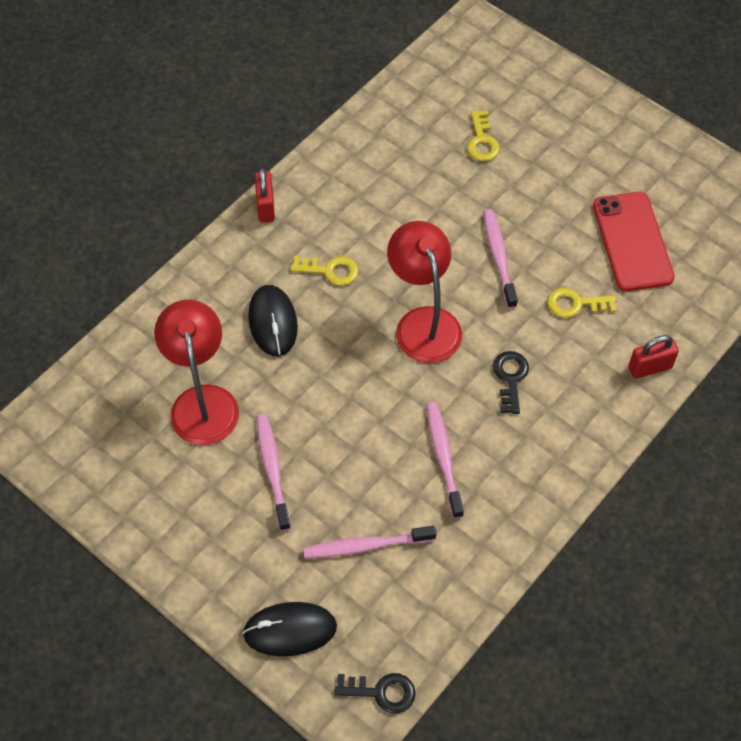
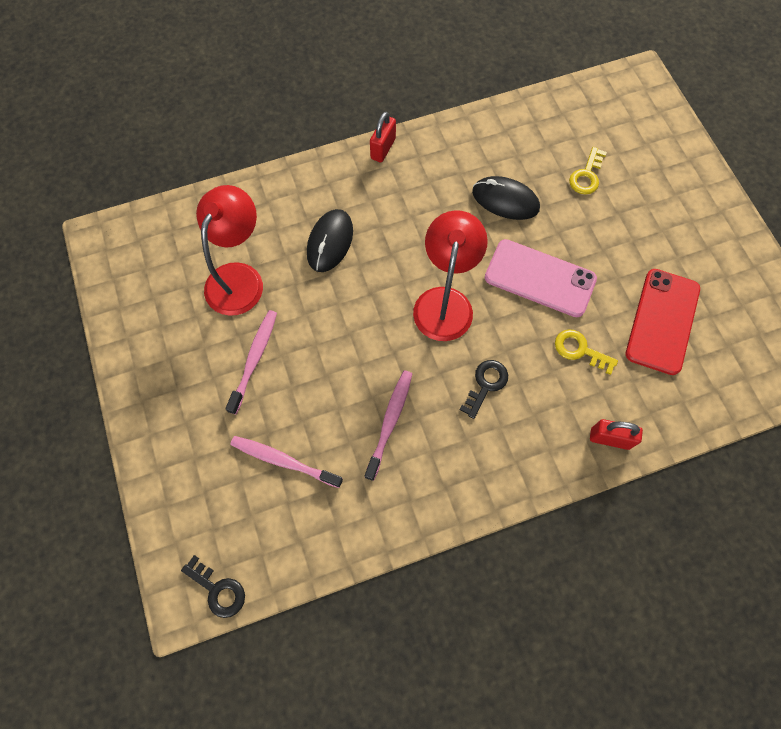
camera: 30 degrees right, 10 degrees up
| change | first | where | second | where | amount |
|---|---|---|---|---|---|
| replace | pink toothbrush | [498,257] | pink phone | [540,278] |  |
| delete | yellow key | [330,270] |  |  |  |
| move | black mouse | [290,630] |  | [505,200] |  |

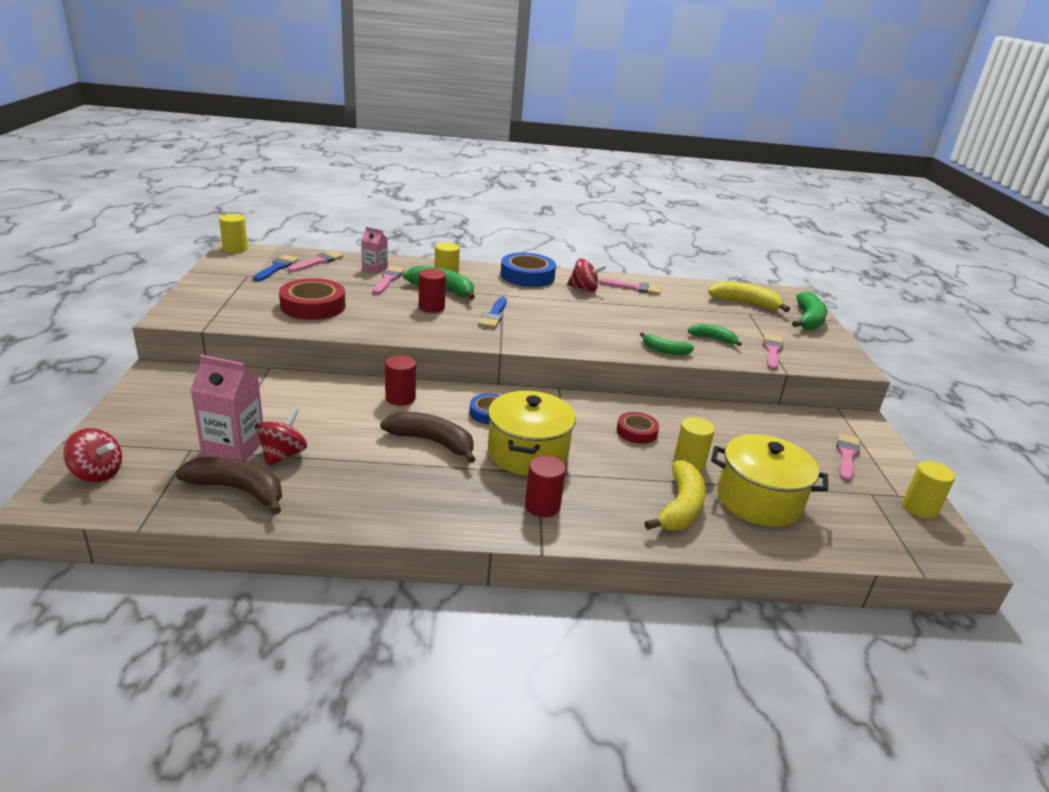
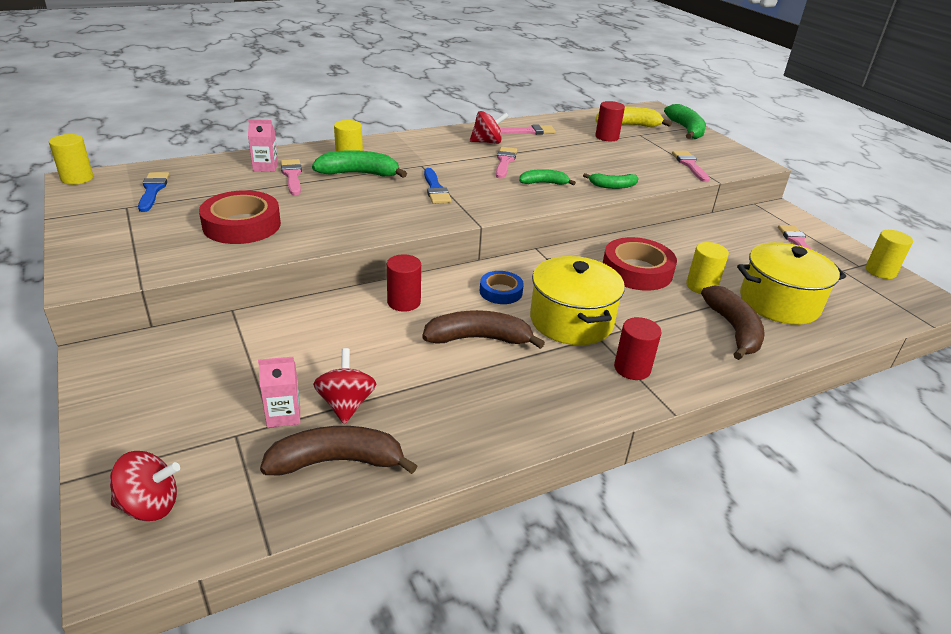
camera: 25 degrees left, 5 degrees up
| change | first | where | second | where | amount |
|---|---|---|---|---|---|
| move | pink brush | [318,262] |  | [505,161] |  |
| delete | blue tape | [527,276] |  |  |  |
| move | red cylinder | [431,307] |  | [607,137] |  |
| move | green banana | [713,338] |  | [544,183] |  |
| resize | pink carton | [233,447] |  | [283,415] | x0.60 |
| resize | red tape | [636,432] |  | [637,271] | x1.74 |
| recolor | yellow banana | [680,507] | brown banana | [733,329] |  |

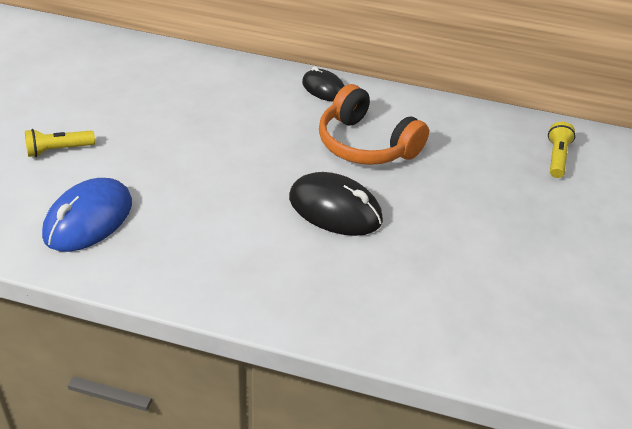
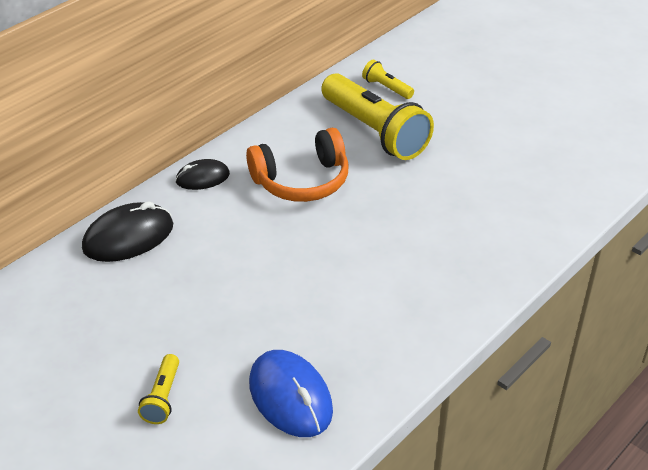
camera: 60 degrees left, 0 degrees up
| change | first | where | second | where | amount |
|---|---|---|---|---|---|
| move | black mouse | [335,209] |  | [128,237] |  |
| insert |  |  | yellow flashlight | [375,131] |  |

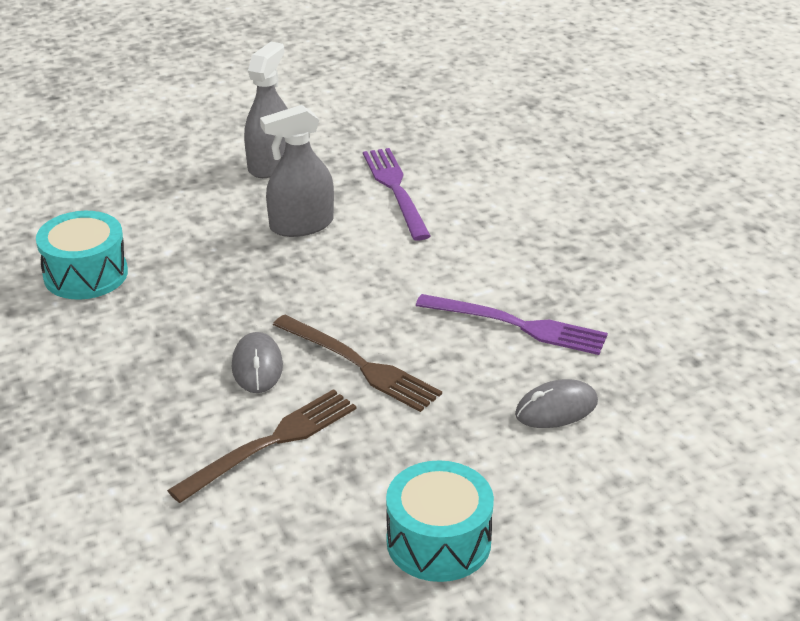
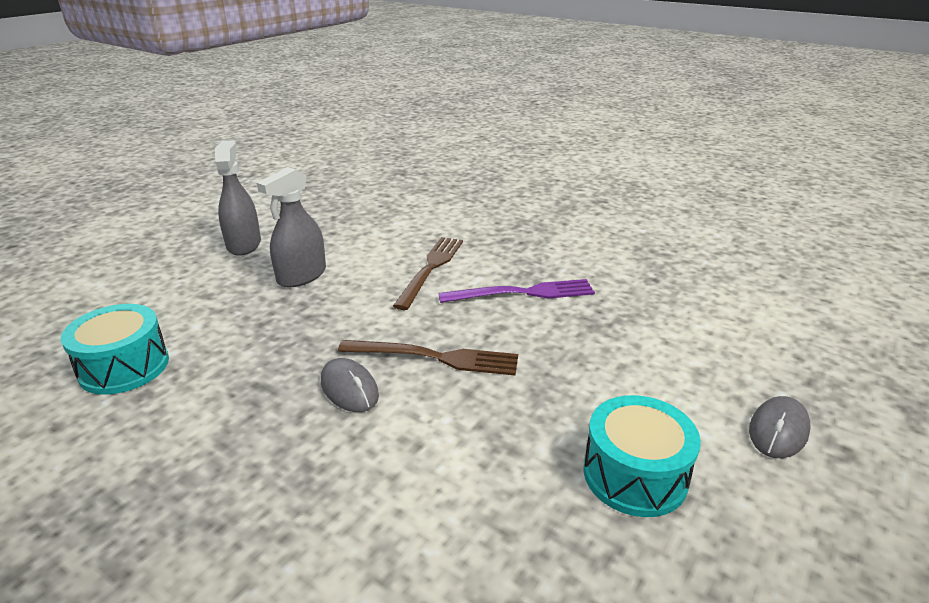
camera: 30 degrees left, 5 degrees down
| change | first | where | second | where | amount |
|---|---|---|---|---|---|
| delete | purple fork | [396,190] |  |  |  |
| move | grey mouse | [556,408] |  | [778,430] |  |
| move | brown fork | [271,443] |  | [431,268] |  |

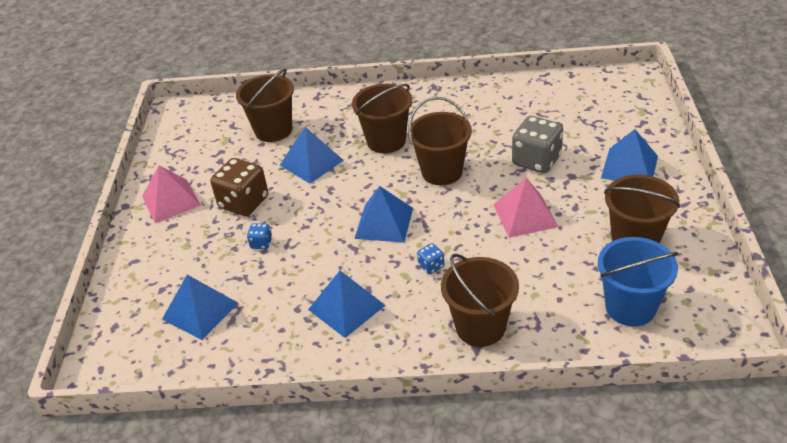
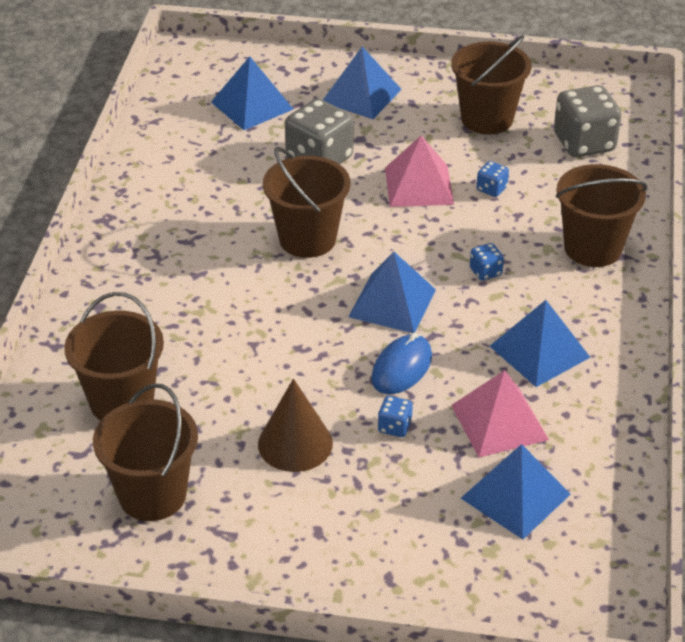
camera: 85 degrees left, 0 degrees up
| change | first | where | second | where | amount |
|---|---|---|---|---|---|
| move | brown bucket | [386,141] |  | [152,495] |  |
| move | blue pyramid | [311,162] |  | [252,105] |  |
| replace | brown dice | [244,202] | brown cone | [295,443] |  |
| move | pink pyramid | [171,200] |  | [499,422] |  |
| replace | blue bucket | [630,307] | grey dice | [584,143] |  |
| insert |  |  | blue dice | [491,189] |  |
| insert |  |  | blue mouse | [401,368] |  |

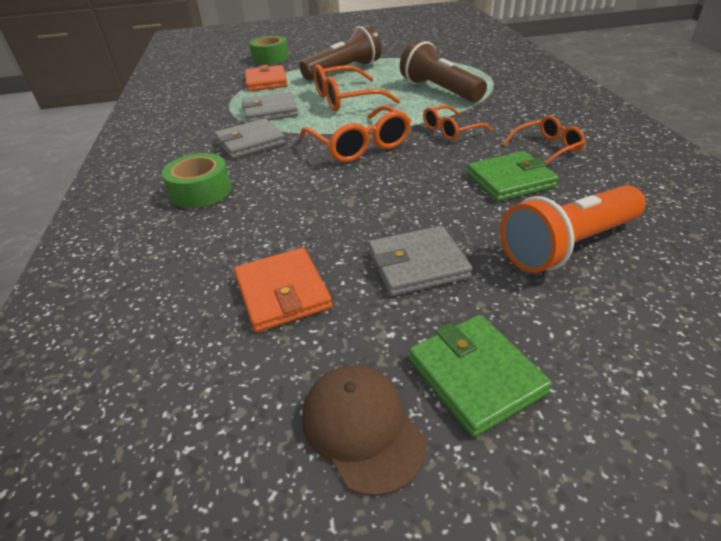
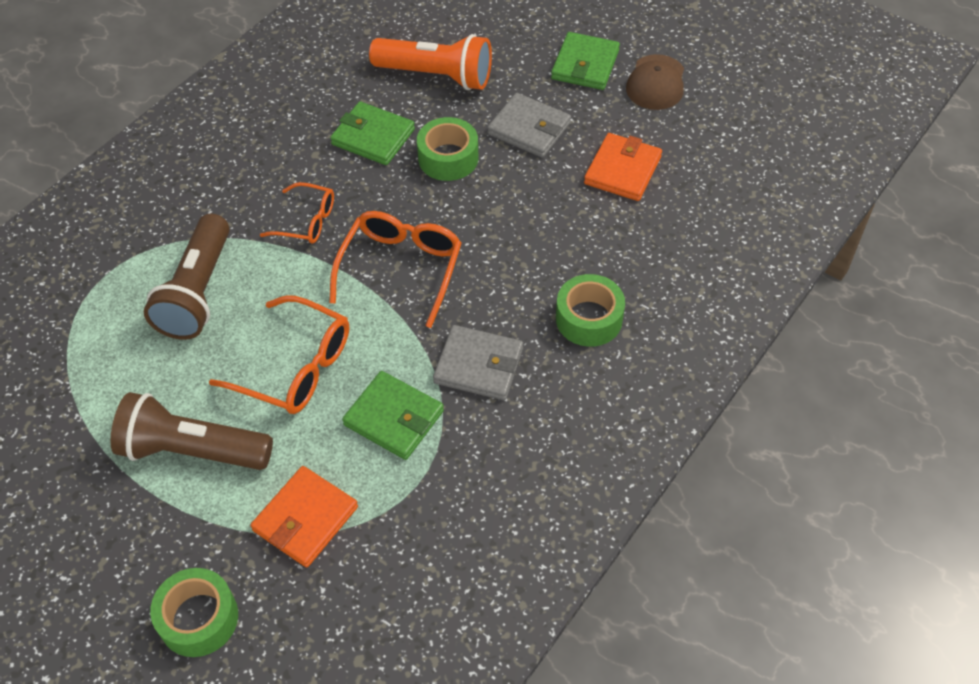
camera: 135 degrees left, 15 degrees up
| change | first | where | second | where | amount |
|---|---|---|---|---|---|
| recolor | grey wallet | [270,111] | green wallet | [394,418] |  |
| delete | orange glasses | [547,148] |  |  |  |
| insert |  |  | green tape | [448,158] |  |

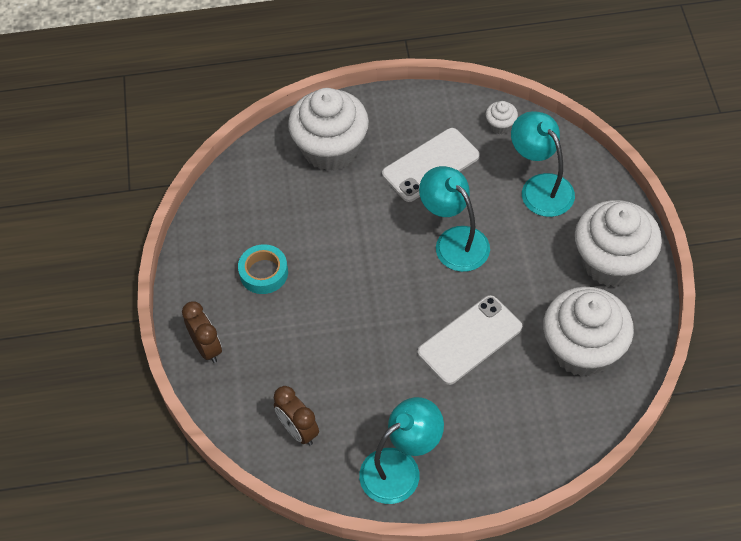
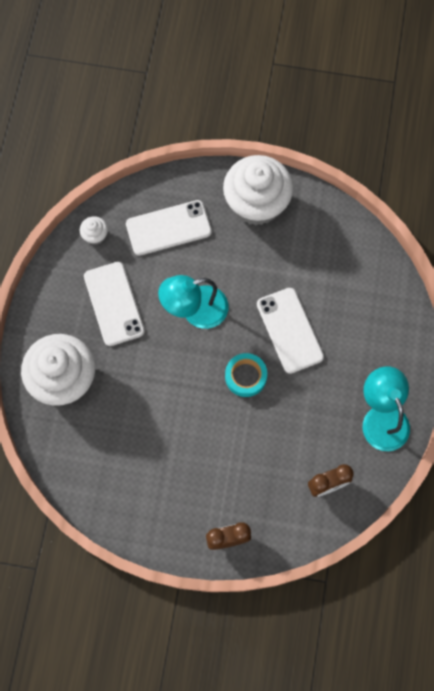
camera: 75 degrees left, 15 degrees up
| change | first | where | second | where | amount |
|---|---|---|---|---|---|
| replace | turquoise lamp | [540,187] | white phone | [168,228] |  |
| move | turquoise tape | [263,273] |  | [245,376] |  |
| delete | white cupcake | [582,349] |  |  |  |

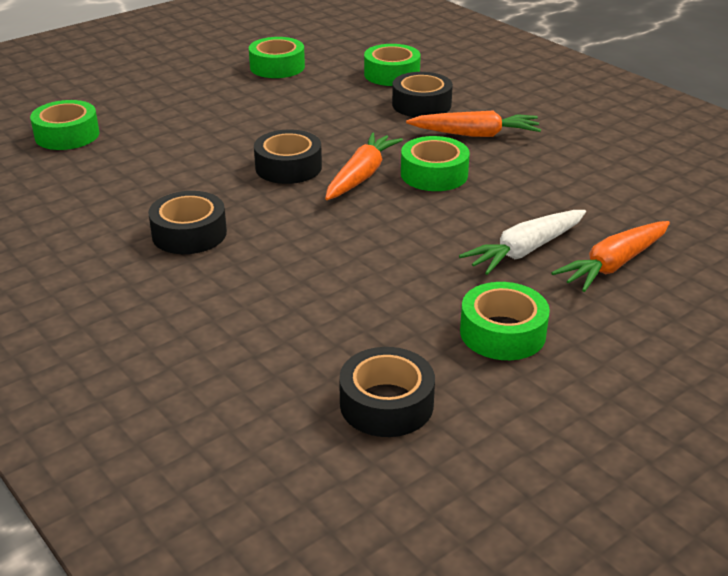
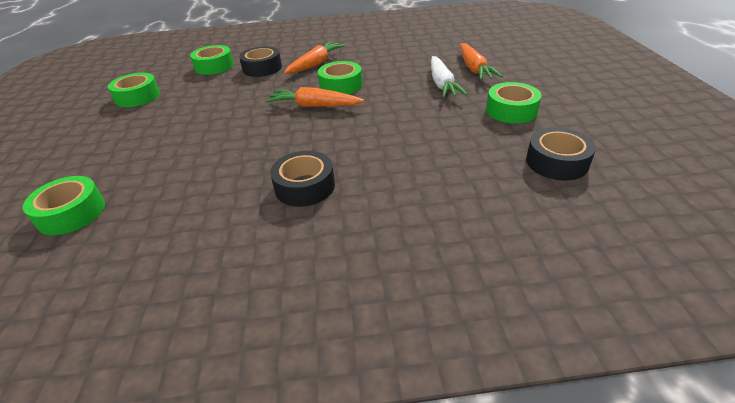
camera: 55 degrees left, 5 degrees up
| change | first | where | second | where | amount |
|---|---|---|---|---|---|
| delete | black tape | [288,167] |  |  |  |
| rotate | orange carrot | [361,176] |  | [314,106] | 45 degrees counterclockwise |

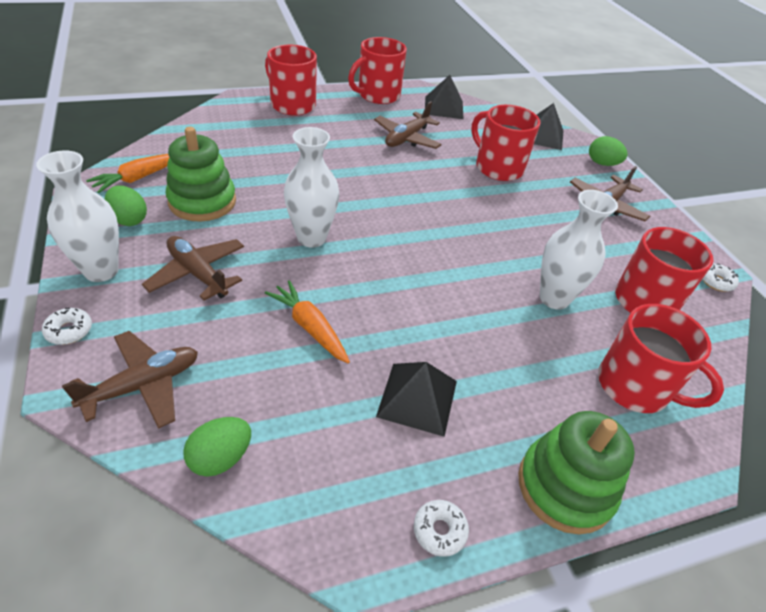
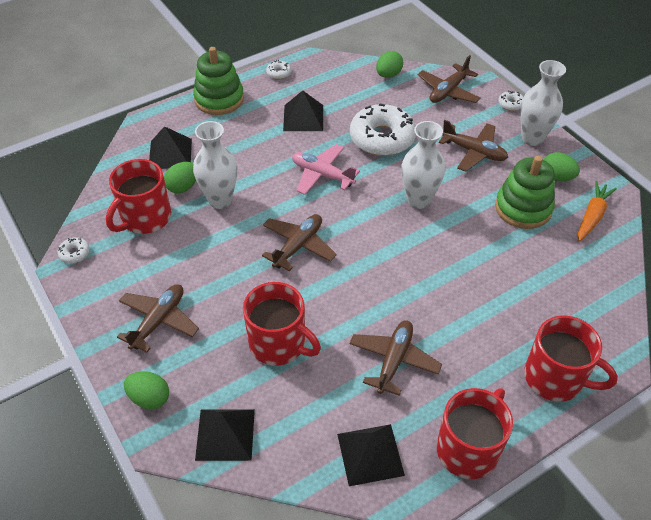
camera: 170 degrees right, 5 degrees up
| change | first | where | second | where | amount |
|---|---|---|---|---|---|
| replace | orange carrot | [309,327] | white donut | [382,138] |  |
| replace | red mug | [635,386] | black pyramid | [170,153] |  |
| insert |  |  | pink plane | [322,175] |  |
| insert |  |  | green egg | [183,187] |  |
| insert |  |  | brown plane | [298,246] |  |

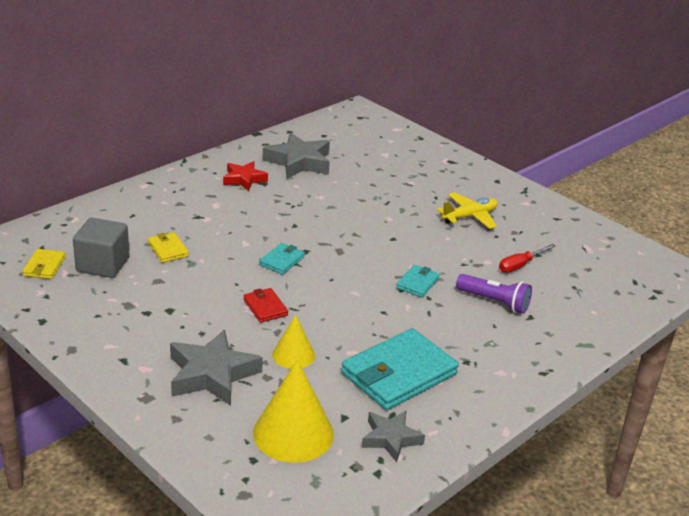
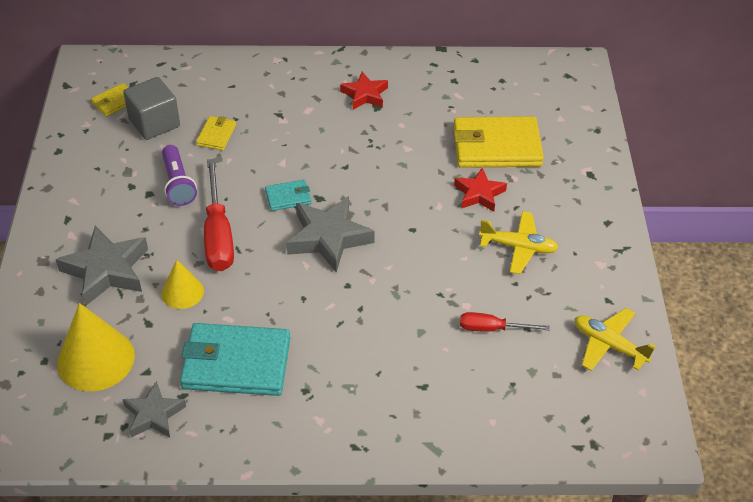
camera: 45 degrees right, 15 degrees up
| change | first | where | second | where | amount |
|---|---|---|---|---|---|
| move | grey star | [299,162] |  | [328,238] |  |
| delete | turquoise wallet | [417,283] |  |  |  |
| move | purple flashlight | [494,302] |  | [178,184] |  |
| replace | red wallet | [265,307] | red screwdriver | [218,234] |  |
| insert |  |  | yellow wallet | [496,146] |  |
| insert |  |  | red star | [479,194] |  |
| insert |  |  | yellow plane | [609,345] |  |

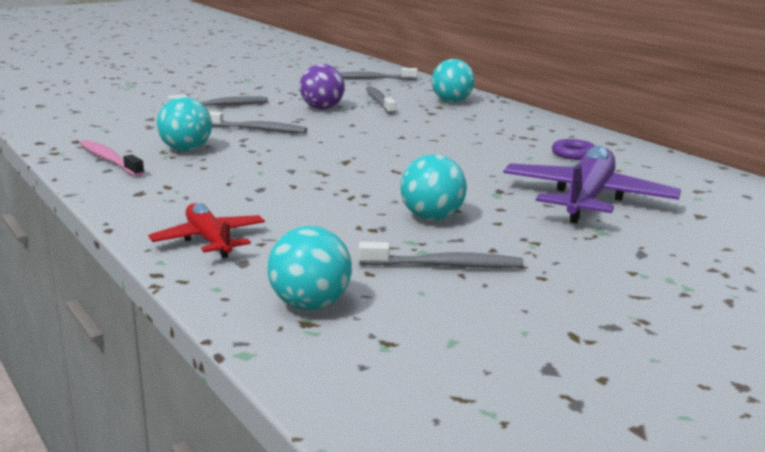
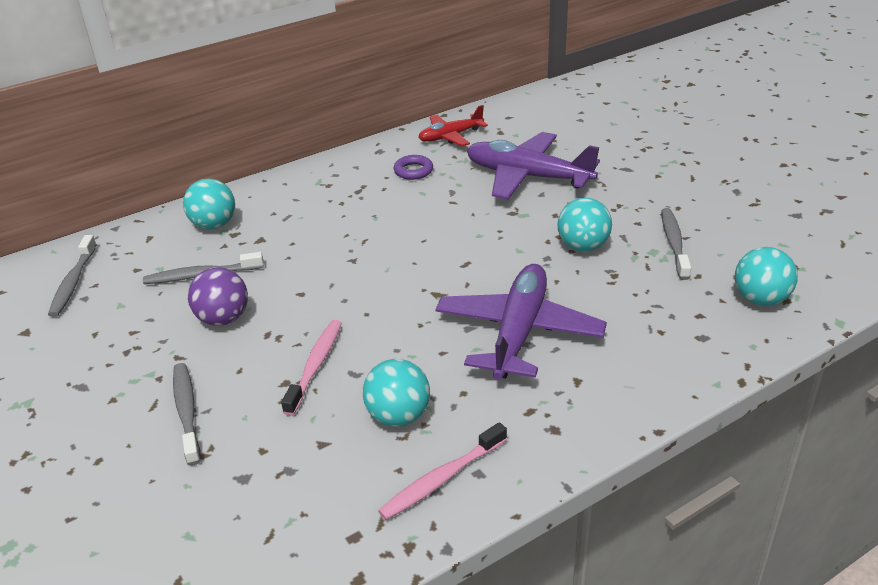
camera: 85 degrees left, 15 degrees up
| change | first | where | second | where | amount |
|---|---|---|---|---|---|
| recolor | grey toothbrush | [256,129] | pink toothbrush | [315,366] |  |
| move | red plane | [209,240] |  | [450,136] |  |
| insert |  |  | purple plane | [519,332] |  |

